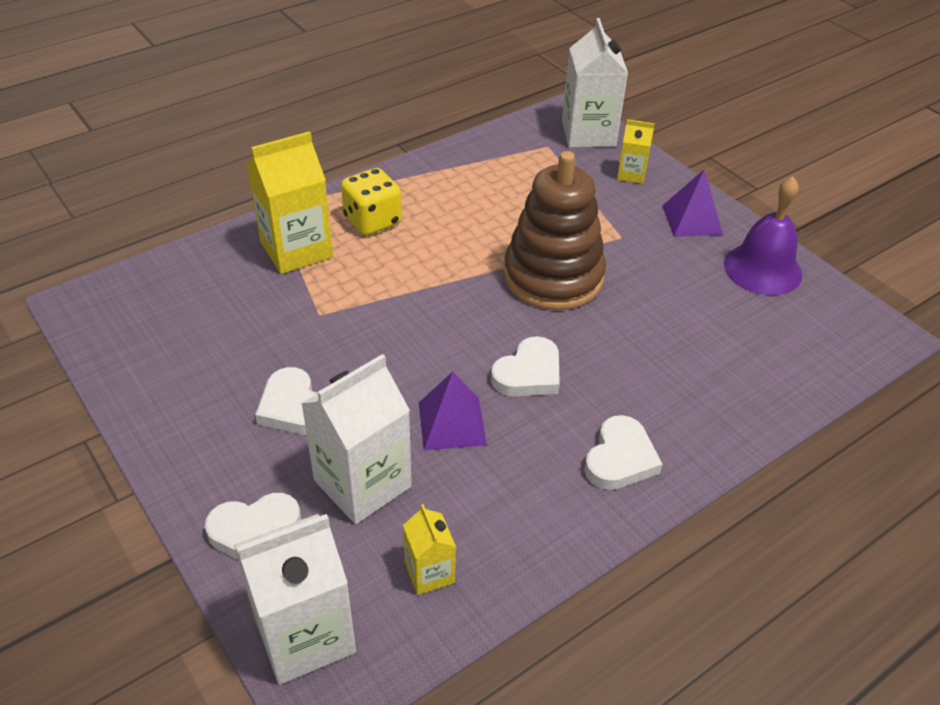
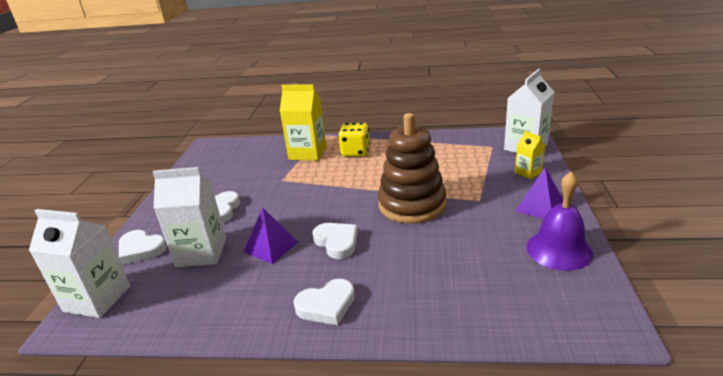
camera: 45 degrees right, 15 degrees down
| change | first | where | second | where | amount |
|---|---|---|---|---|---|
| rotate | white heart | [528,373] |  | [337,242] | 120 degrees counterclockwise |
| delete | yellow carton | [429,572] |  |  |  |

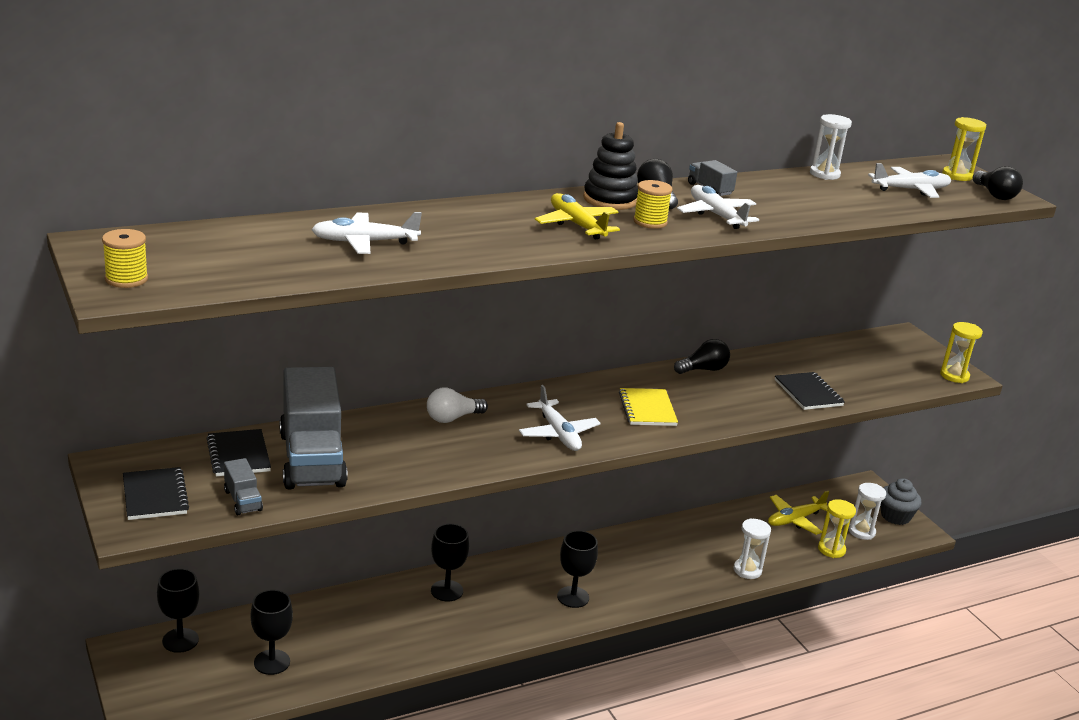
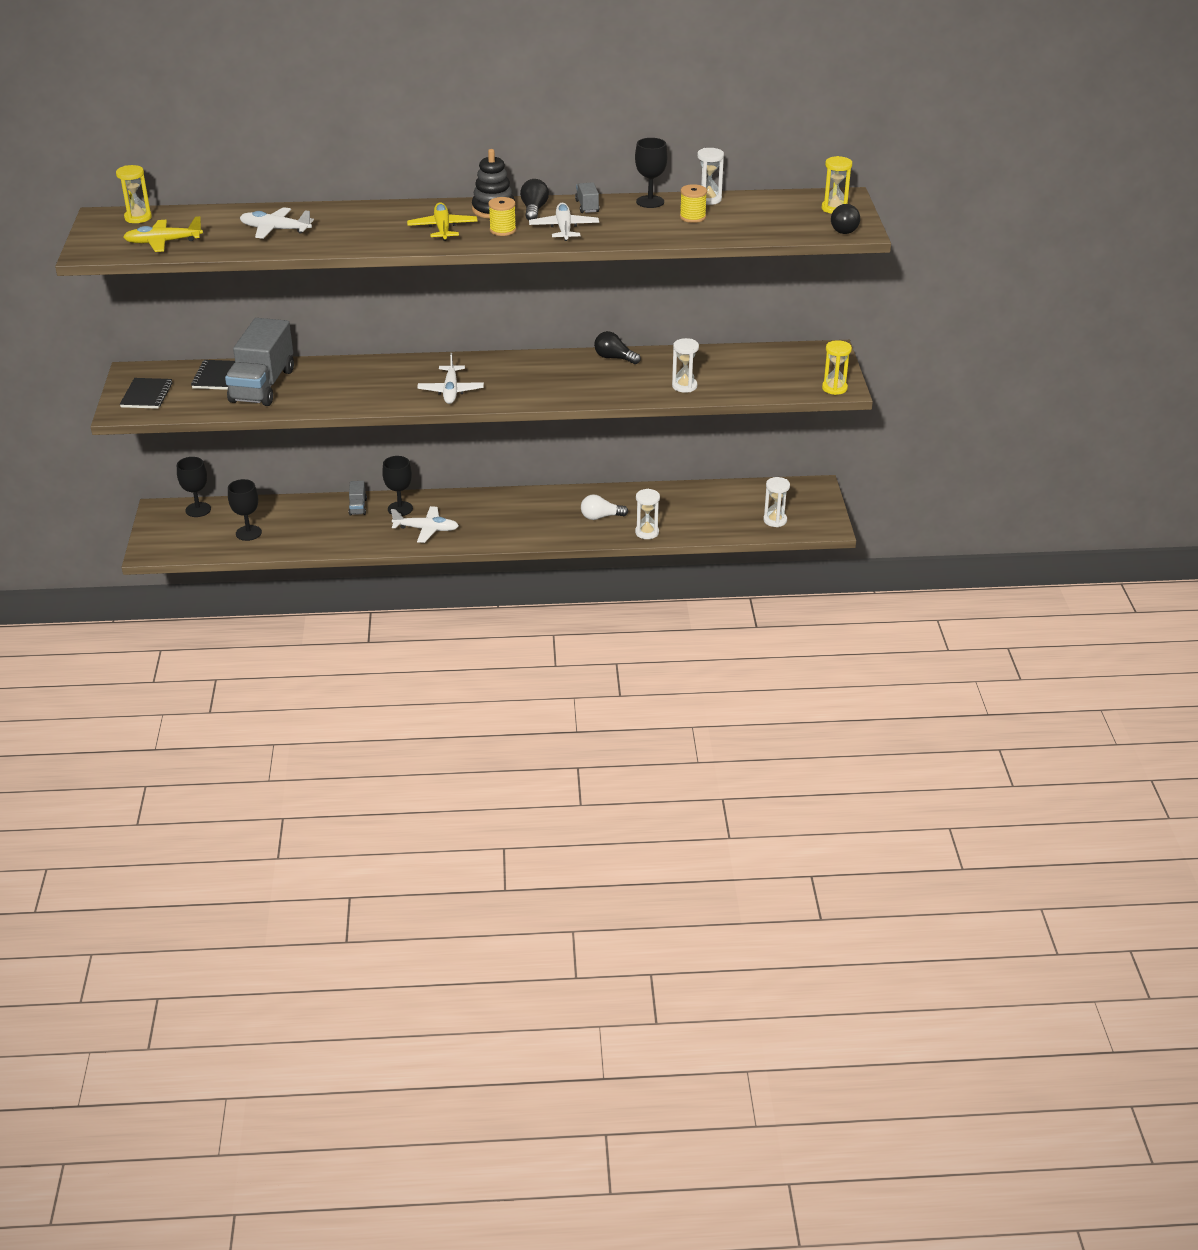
camera: 25 degrees right, 10 degrees up
| change | first | where | second | where | amount |
|---|---|---|---|---|---|
| move | white plane | [910,190] |  | [426,529] |  |
| move | yellow spool | [126,279] |  | [692,217] |  |
| rotate | black light bulb | [703,369] |  | [614,358] | 150 degrees counterclockwise |
| replace | black notebook | [808,393] | white hourglass | [684,386] |  |
| move | white light bulb | [452,418] |  | [600,517] |  |
| delete | yellow notebook | [647,409] |  |  |  |
| move | grey truck | [243,500] |  | [358,507] |  |
| delete | grey cupcake | [895,516] |  |  |  |
| move | yellow plane | [795,520] |  | [163,242] |  |
| move | yellow hourglass | [831,549] |  | [138,218] |  |
| move | black goblet | [573,597] |  | [650,202] |  |

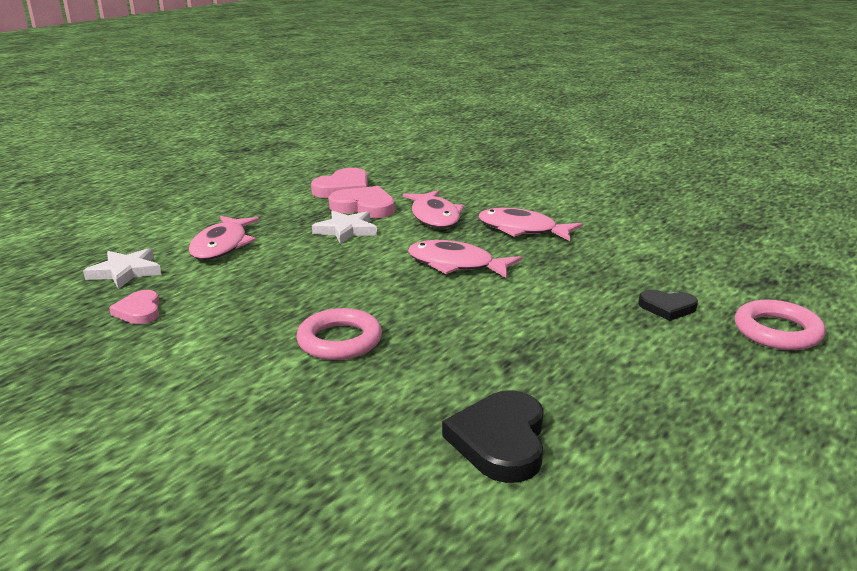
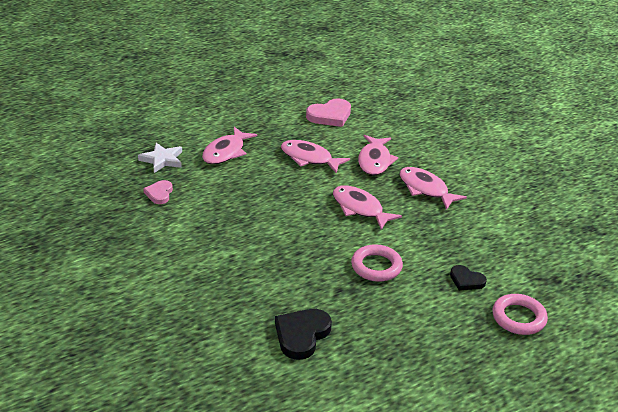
camera: 20 degrees right, 10 degrees up
| change | first | where | second | where | amount |
|---|---|---|---|---|---|
| delete | pink heart | [364,207] |  |  |  |
| replace | white star | [346,230] | pink fish | [309,158] |  |
| move | pink ring | [340,340] |  | [376,266] |  |

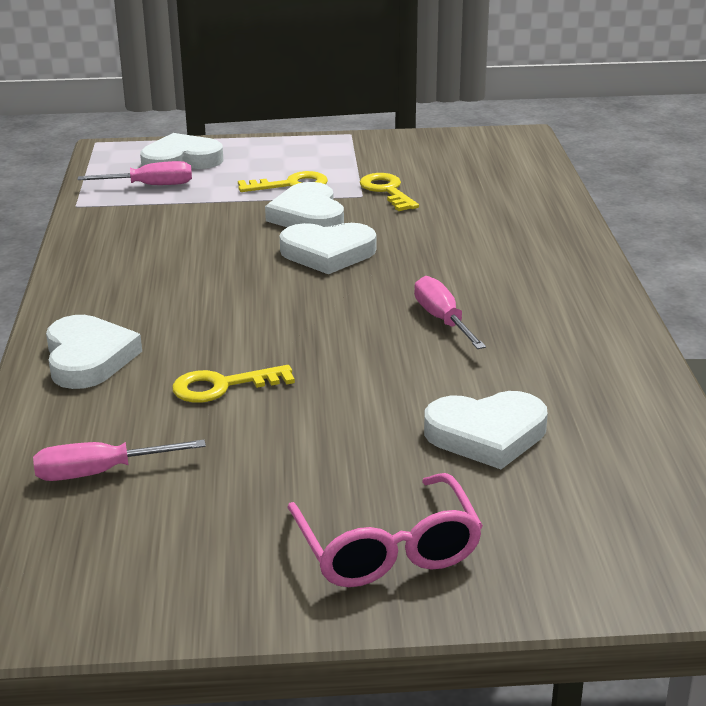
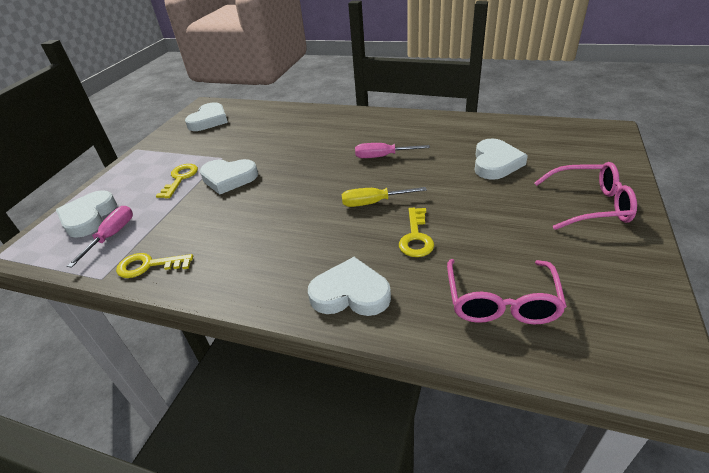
camera: 65 degrees left, 10 degrees up
| change | first | where | second | where | amount |
|---|---|---|---|---|---|
| move | yellow key | [387,191] |  | [149,265] |  |
| move | white heart | [328,253] |  | [209,120] |  |
| replace | pink screwdriver | [100,472] | pink glasses | [501,301] |  |
| insert |  |  | yellow screwdriver | [373,203] |  |

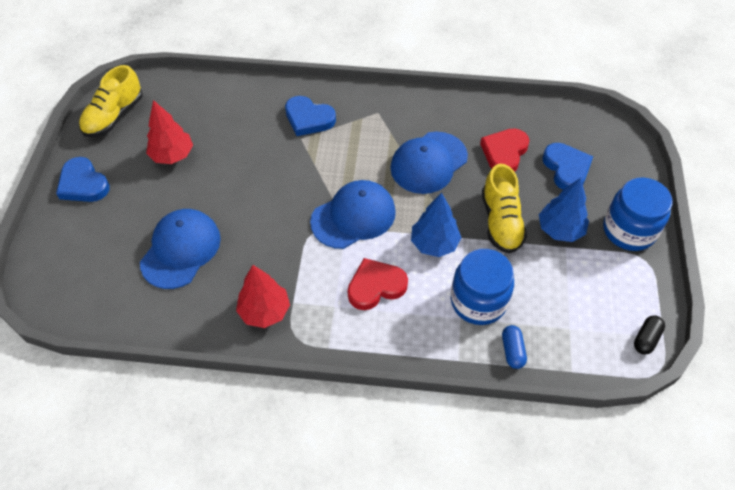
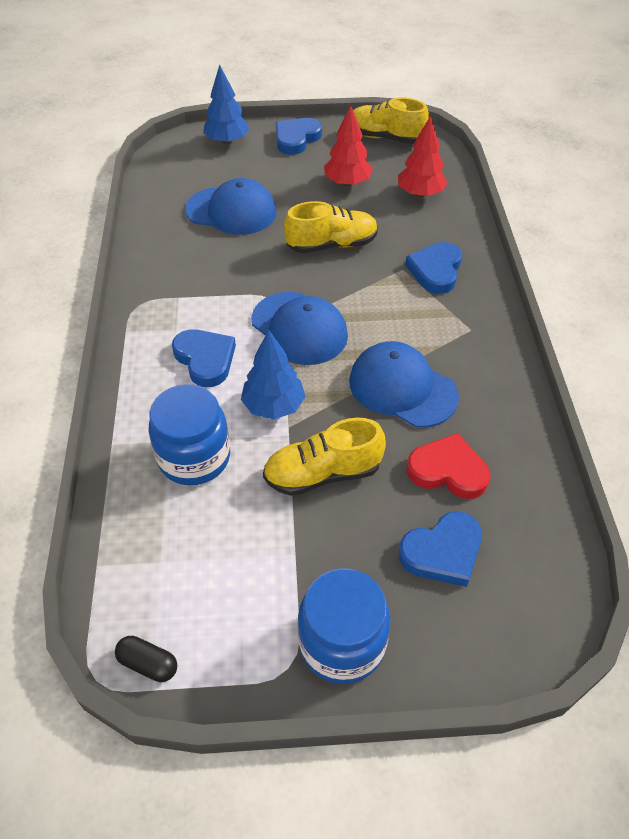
camera: 80 degrees right, 5 degrees down
| change | first | where | second | where | amount |
|---|---|---|---|---|---|
| move | blue tree | [560,230] |  | [227,141] |  |
| recolor | red heart | [376,286] | blue heart | [205,359] |  |
| move | red tree | [264,311] |  | [420,194] |  |
| delete | blue capsule | [512,351] |  |  |  |
| insert |  |  | yellow shoe | [332,245] |  |

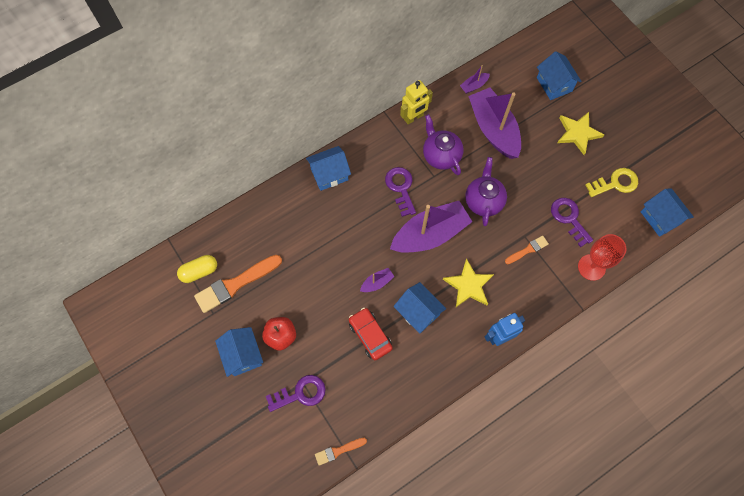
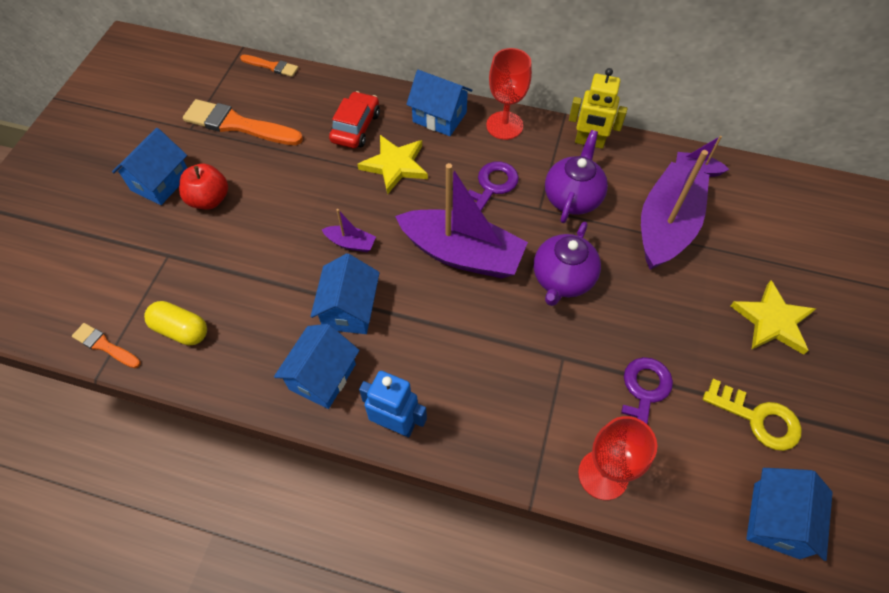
camera: 50 degrees right, 10 degrees down
| change | first | where | second | where | amount |
|---|---|---|---|---|---|
| move | blue house | [554,84] |  | [322,376] |  |
| rotate | purple teapot | [483,201] |  | [562,279] | 150 degrees clockwise |
| move | orange brush | [528,250] |  | [271,66] |  |
| move | yellow capsule | [199,271] |  | [181,330] |  |
| move | yellow star | [468,285] |  | [395,165] |  |
| move | red car | [370,335] |  | [355,127] |  |
| delete | purple key | [300,393] |  |  |  |
| insert |  |  | red goblet | [504,125] |  |

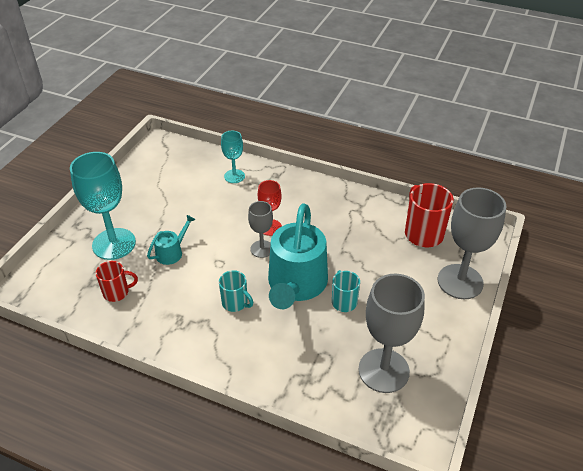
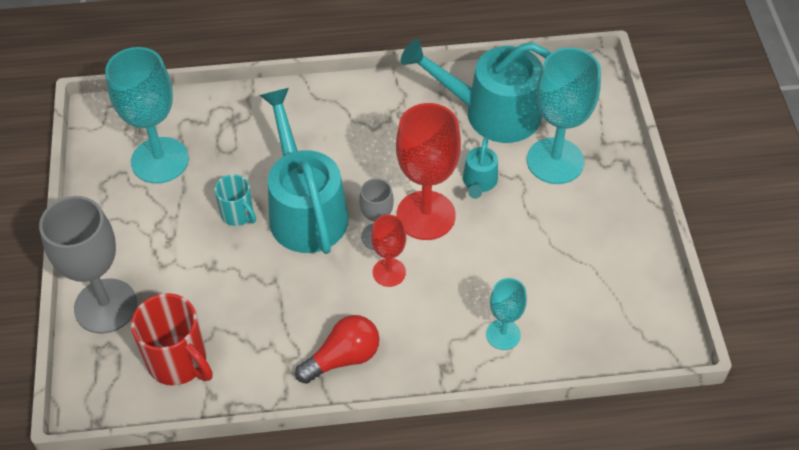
camera: 150 degrees right, 10 degrees up
| change | first | where | second | where | amount |
|---|---|---|---|---|---|
| replace | red mug | [117,292] | turquoise watering can | [492,113] |  |
| delete | turquoise mug | [235,303] |  |  |  |
| recolor | grey goblet | [383,370] | turquoise goblet | [160,160] |  |
| insert |  |  | red goblet | [426,215] |  |
| insert |  |  | red light bulb | [343,358] |  |

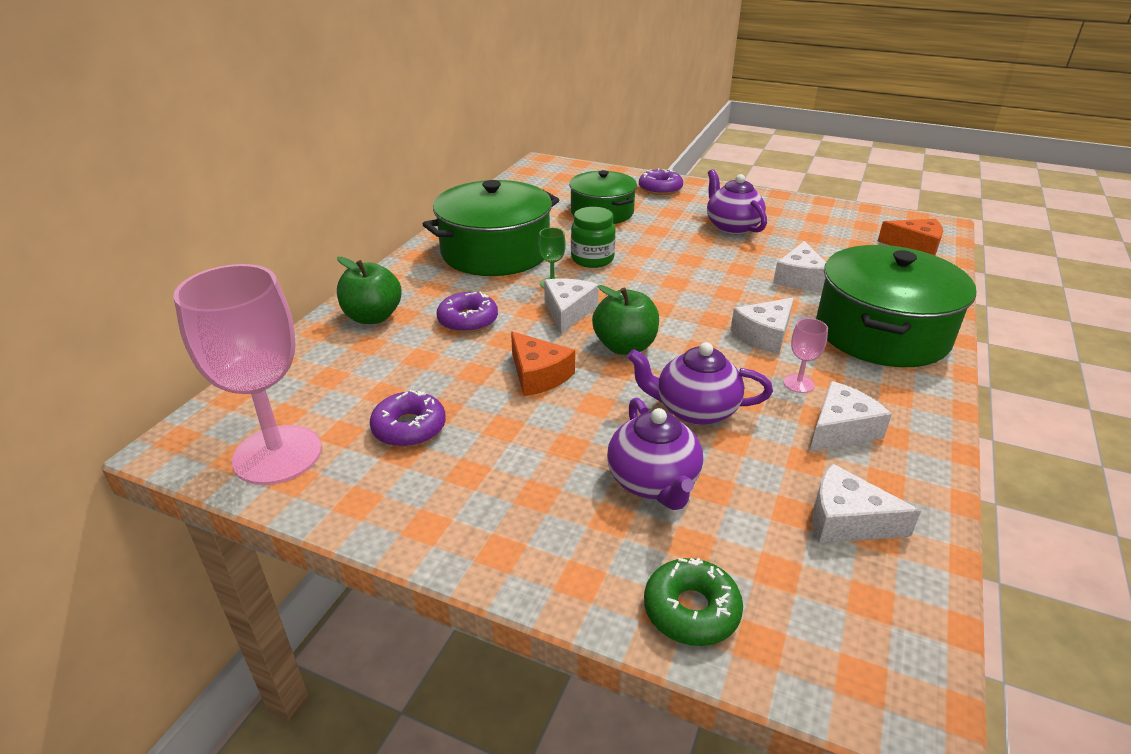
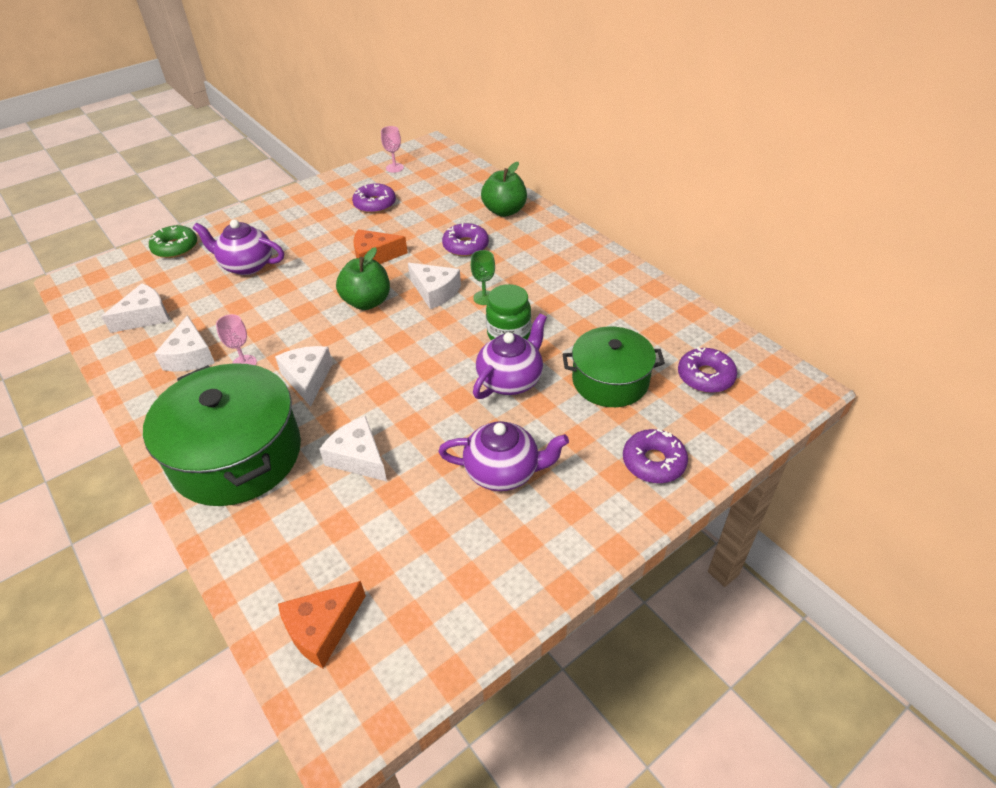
camera: 120 degrees right, 10 degrees up
| change | first | where | second | where | amount |
|---|---|---|---|---|---|
| delete | green pot | [495,252] |  |  |  |
| resize | pink goblet | [277,455] |  | [394,168] | x0.40 |
| move | purple teapot | [694,410] |  | [510,380] |  |
| insert |  |  | purple donut | [705,376] |  |

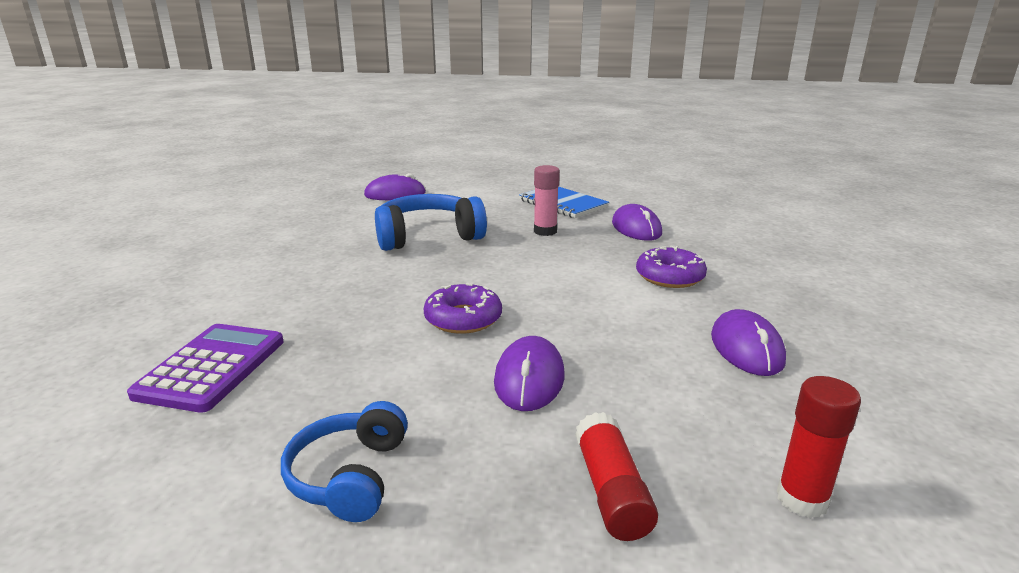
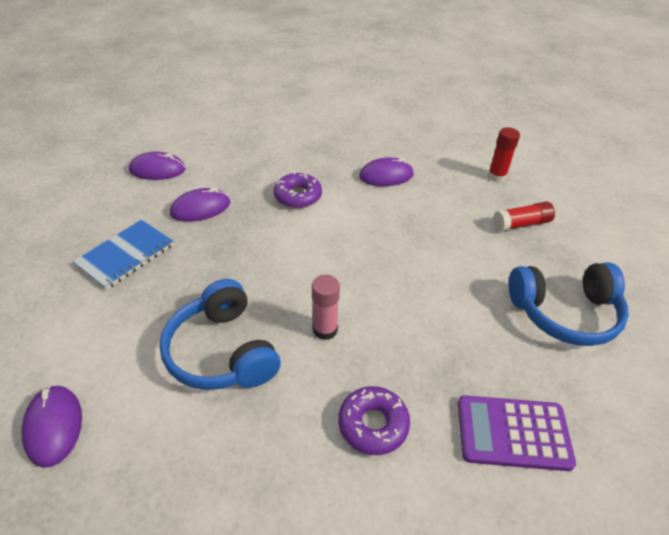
camera: 100 degrees left, 20 degrees up
| change | first | where | second | where | amount |
|---|---|---|---|---|---|
| move | pink glue stick | [545,231] |  | [325,330] |  |
| move | purple donut | [463,318] |  | [373,424] |  |
| move | purple mouse | [529,379] |  | [157,170] |  |
| resize | blue headphones | [349,476] |  | [564,313] | x1.59 |

